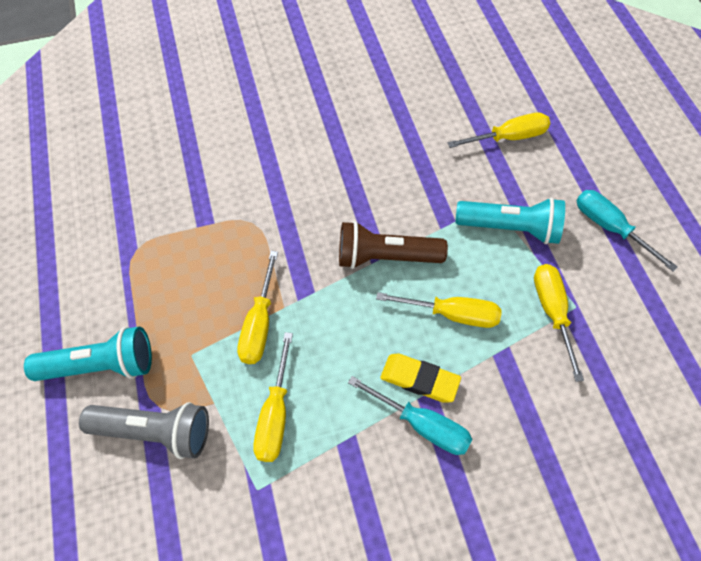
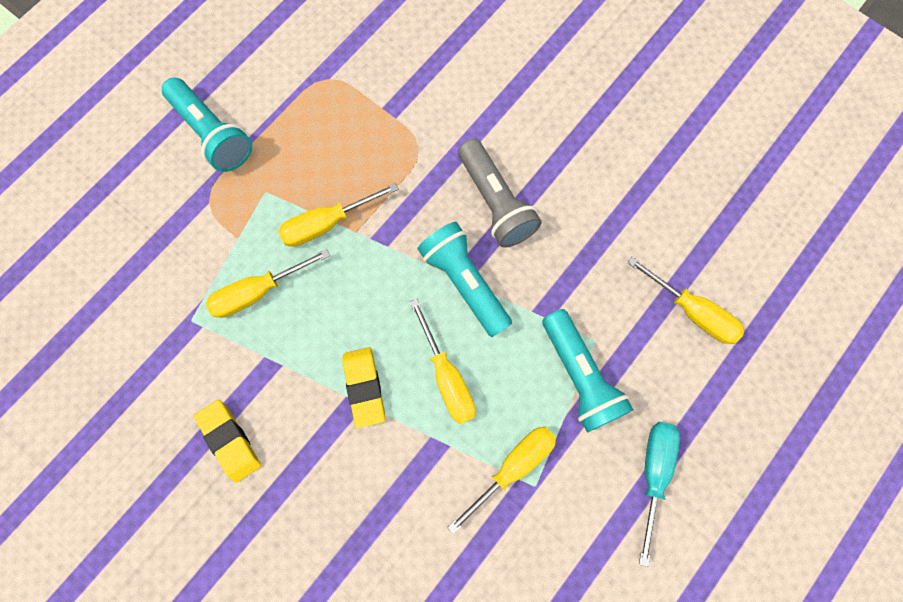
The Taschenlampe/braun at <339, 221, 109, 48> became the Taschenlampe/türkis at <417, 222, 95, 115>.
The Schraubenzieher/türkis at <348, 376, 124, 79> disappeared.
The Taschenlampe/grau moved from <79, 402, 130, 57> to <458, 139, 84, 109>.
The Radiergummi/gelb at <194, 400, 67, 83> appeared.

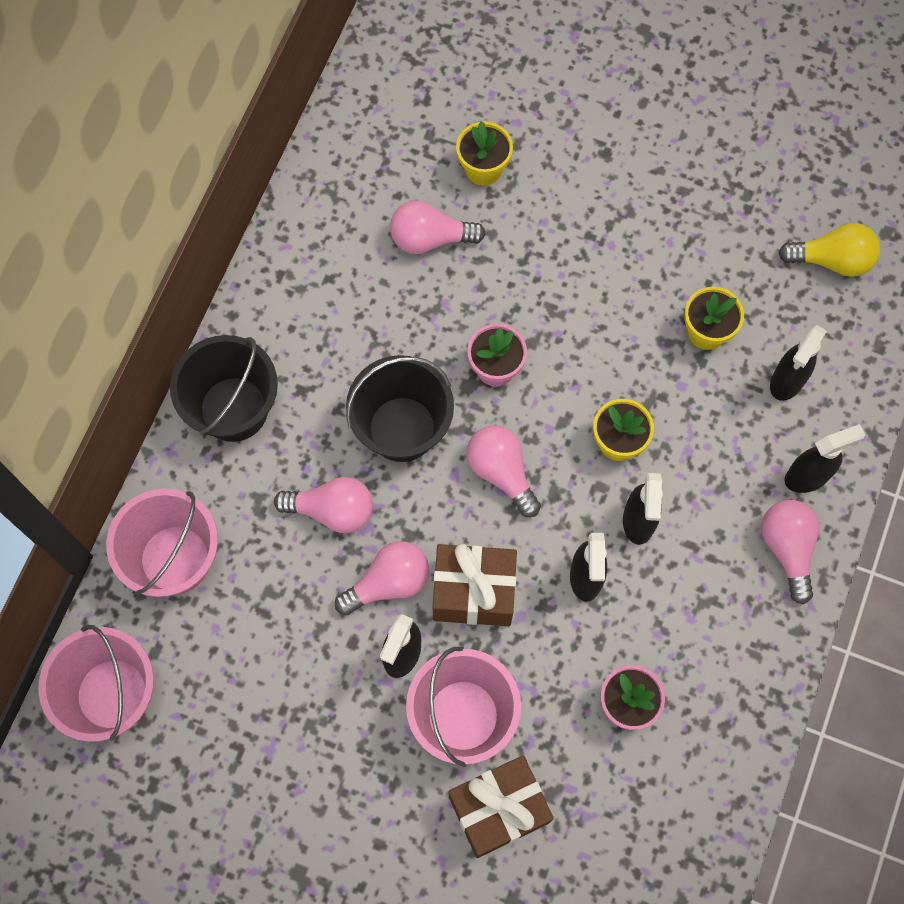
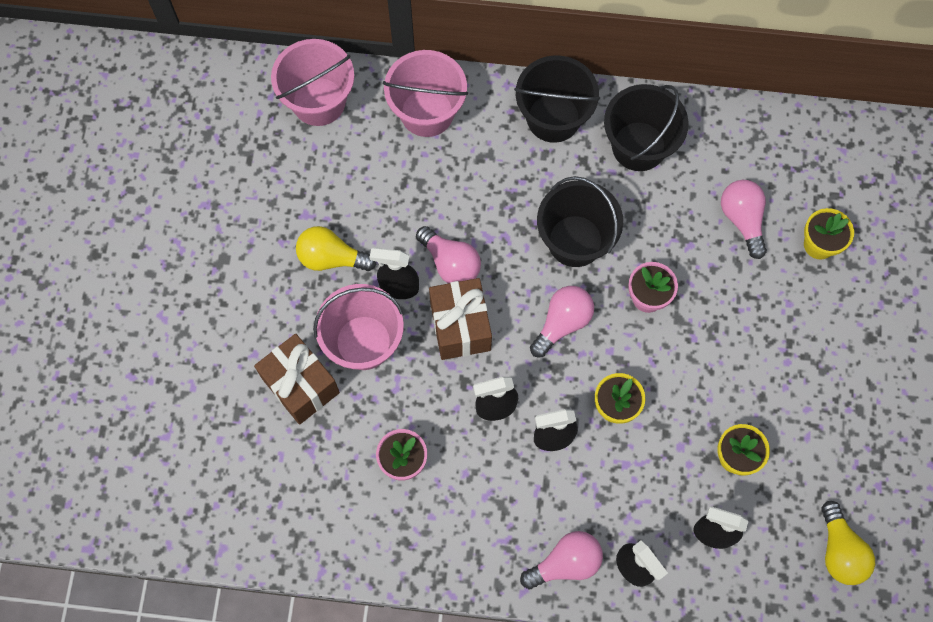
The Glühbirne/rosa at <274, 477, 99, 56> disappeared.
The Eimer/schwarz at <604, 84, 85, 87> appeared.
The Glühbirne/gelb at <296, 226, 80, 45> appeared.

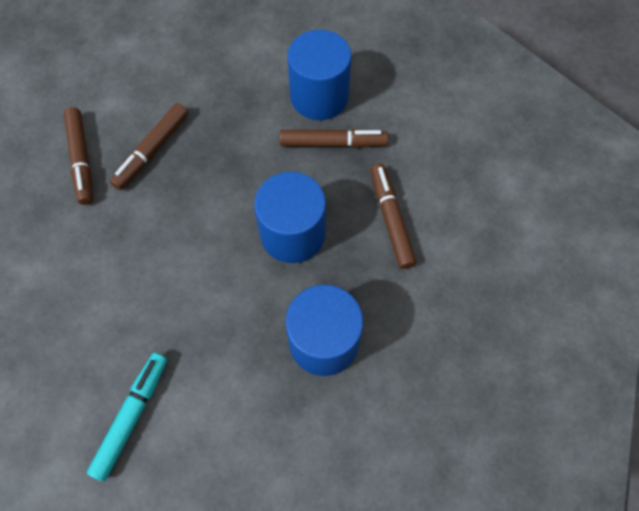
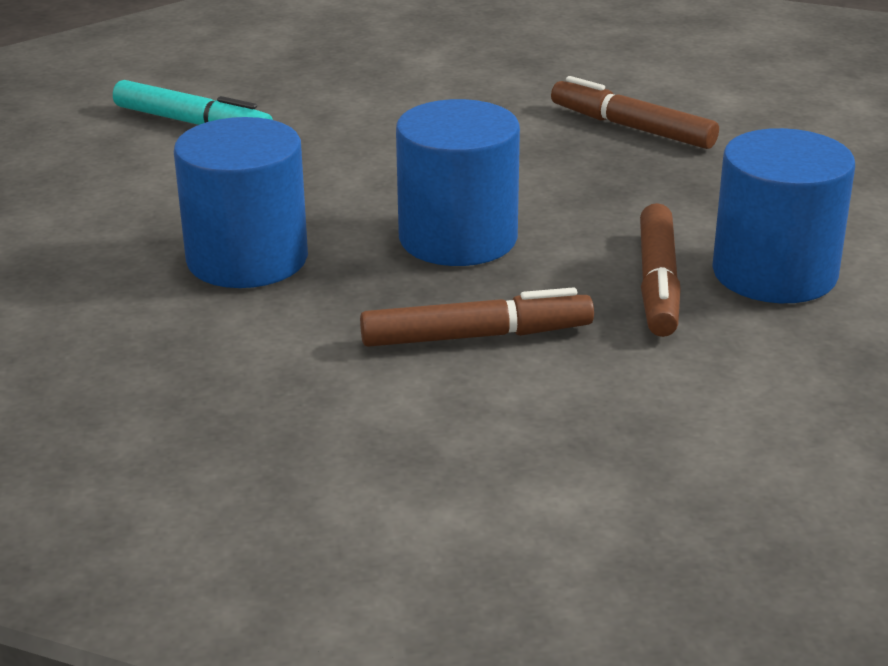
The Filzstift/braun at <64, 107, 29, 98> disappeared.

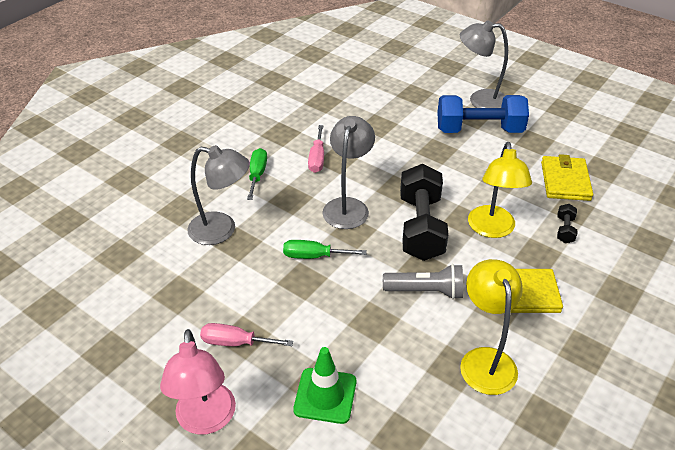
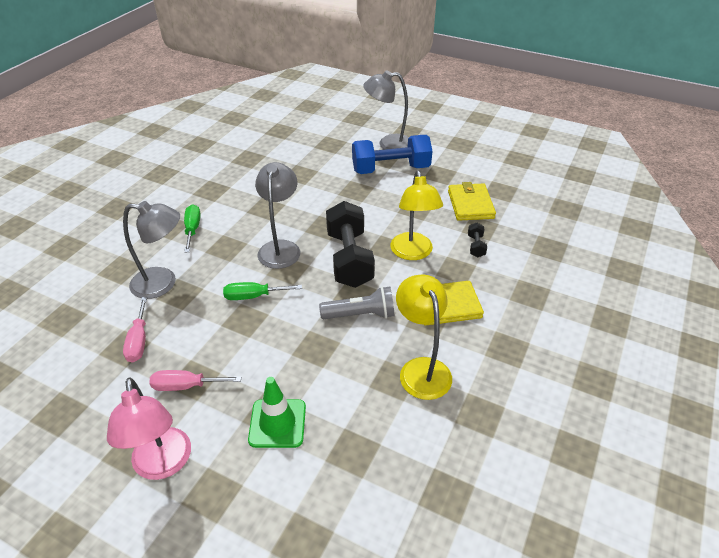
The Schraubenzieher/rosa moved from <308, 125, 16, 48> to <123, 297, 24, 66>.

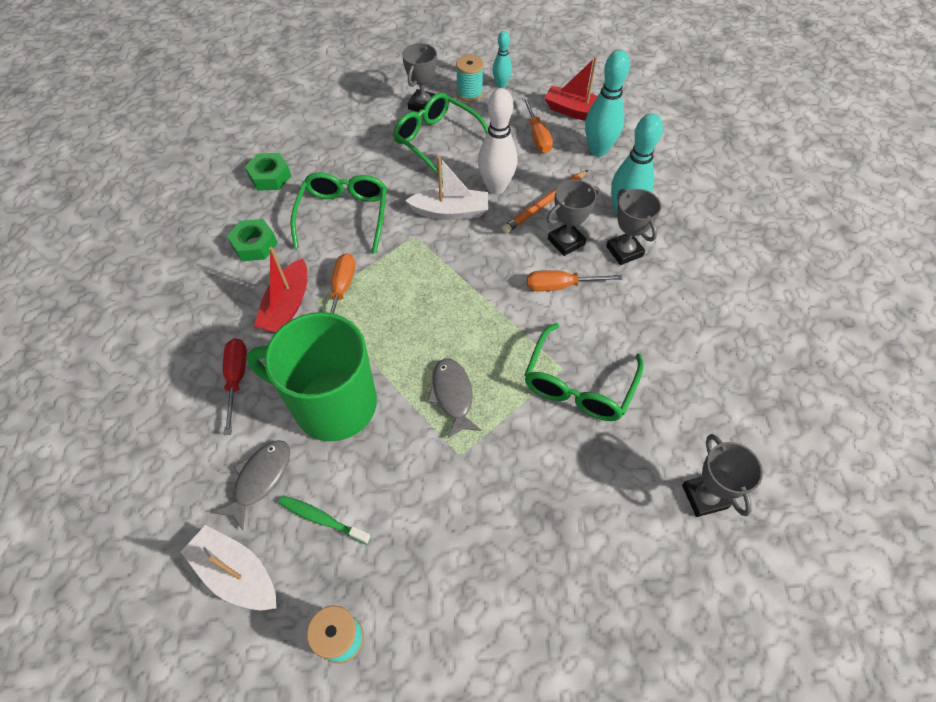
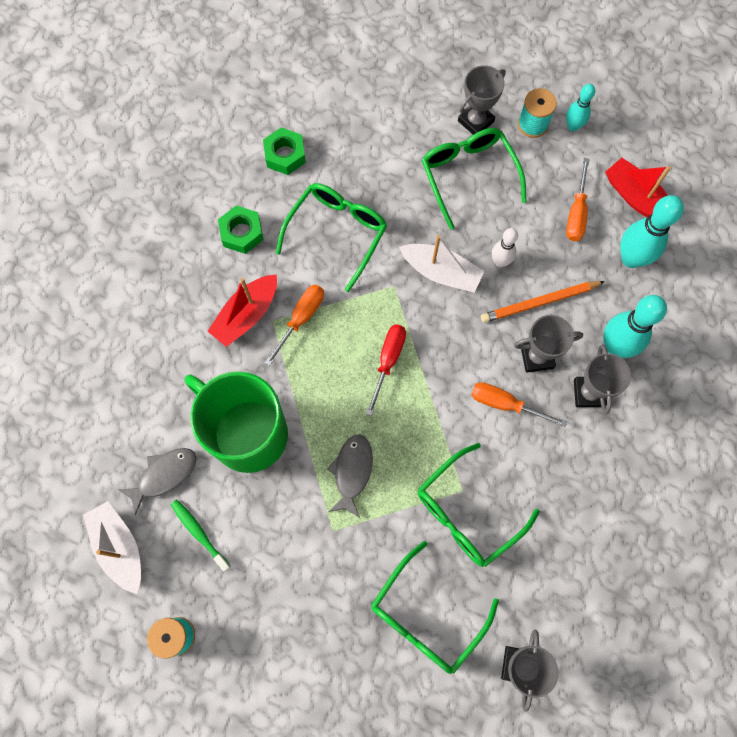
The Bowlingkegel/weiß at <478, 88, 39, 106> changed to 0.57 times the size.
The Schraubenzieher/rot moved from <223, 338, 24, 97> to <366, 324, 40, 92>.
The Brille/grün at <371, 541, 128, 133> appeared.

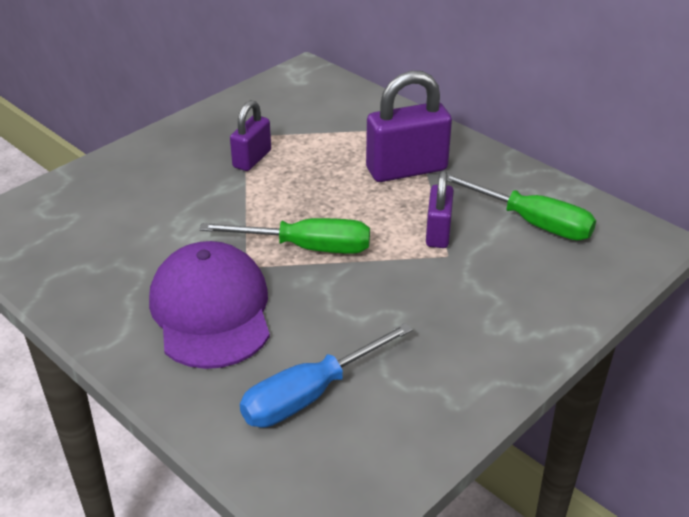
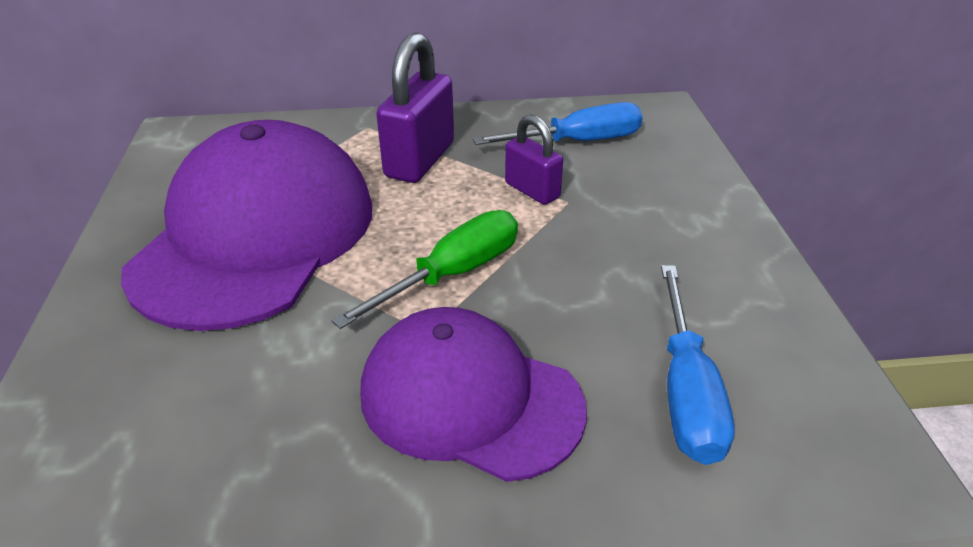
The Vorhängeschloss/lila at <230, 100, 41, 71> was replaced by the Kappe/lila at <121, 120, 251, 211>.
The Schraubenzieher/grün at <447, 174, 149, 67> became the Schraubenzieher/blau at <473, 102, 170, 43>.

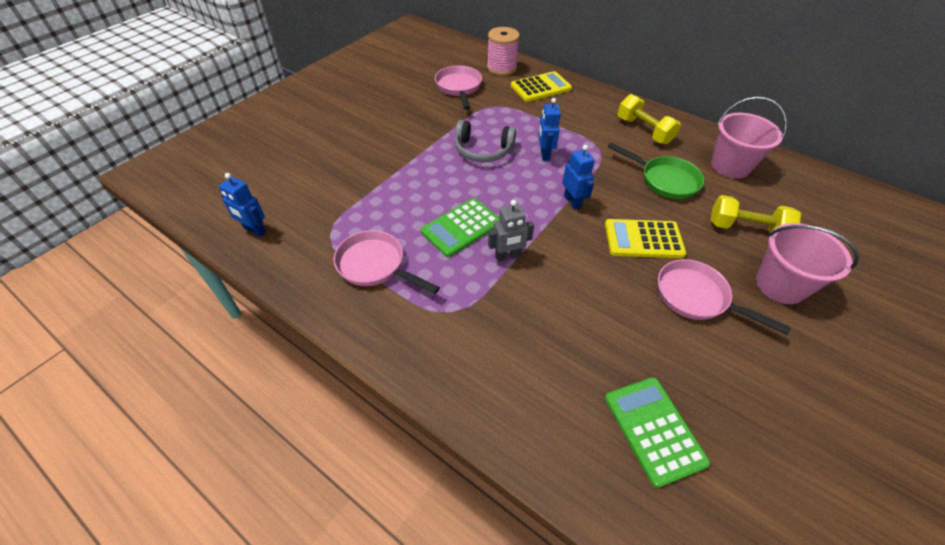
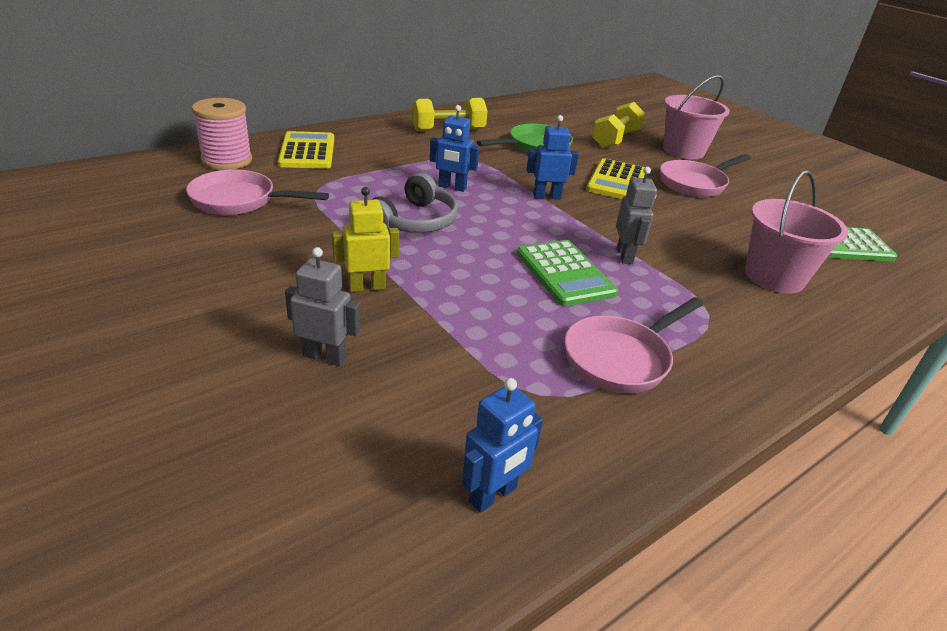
The Eimer/rosa moved from <711, 96, 76, 83> to <745, 170, 103, 123>.
The Roboter/gelb at <332, 187, 67, 105> appeared.
The Roboter/grau at <285, 247, 76, 119> appeared.

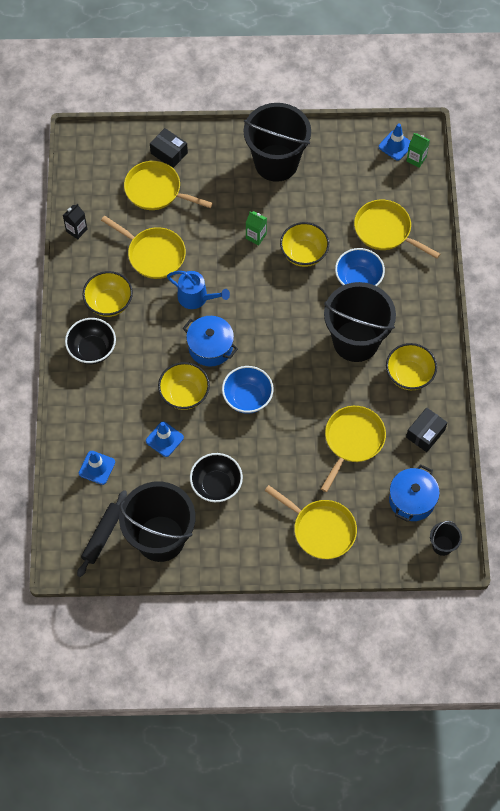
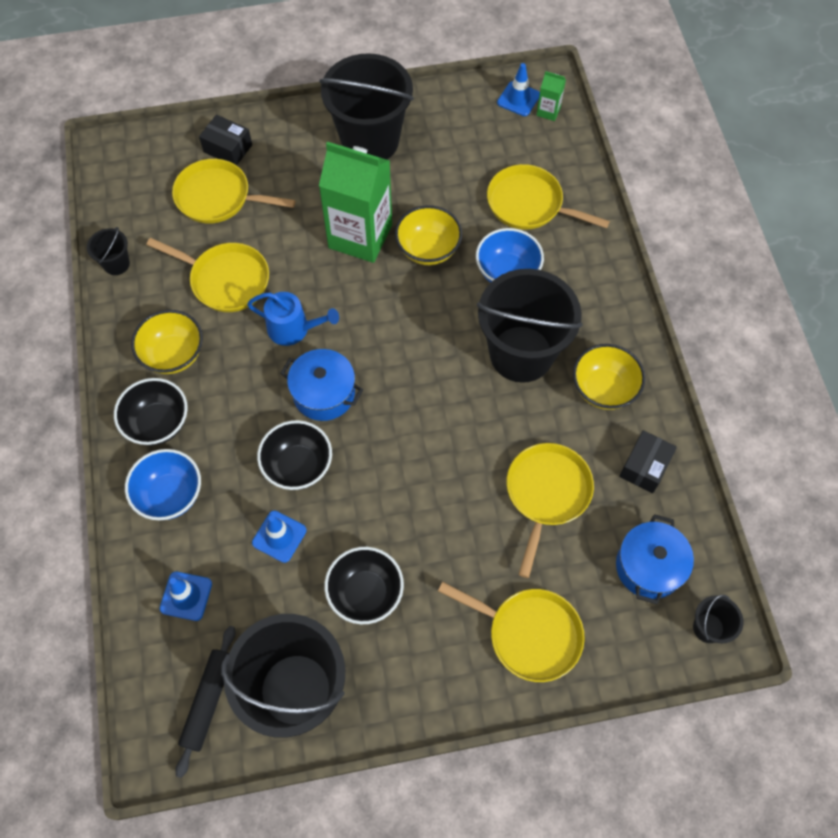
The Getränkekarton/schwarz at <63, 204, 24, 35> was replaced by the Eimer/schwarz at <87, 227, 43, 48>.
The Getränkekarton/grün at <246, 211, 21, 34> changed to 2.39 times the size.
The Schüssel/gelb at <158, 362, 52, 48> became the Schüssel/schwarz at <257, 420, 75, 70>.
The Schüssel/blau moved from <222, 366, 52, 48> to <125, 449, 76, 71>.

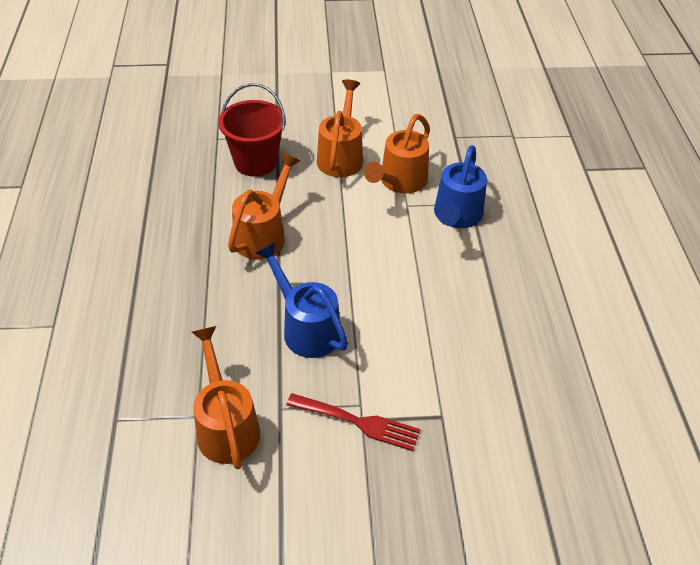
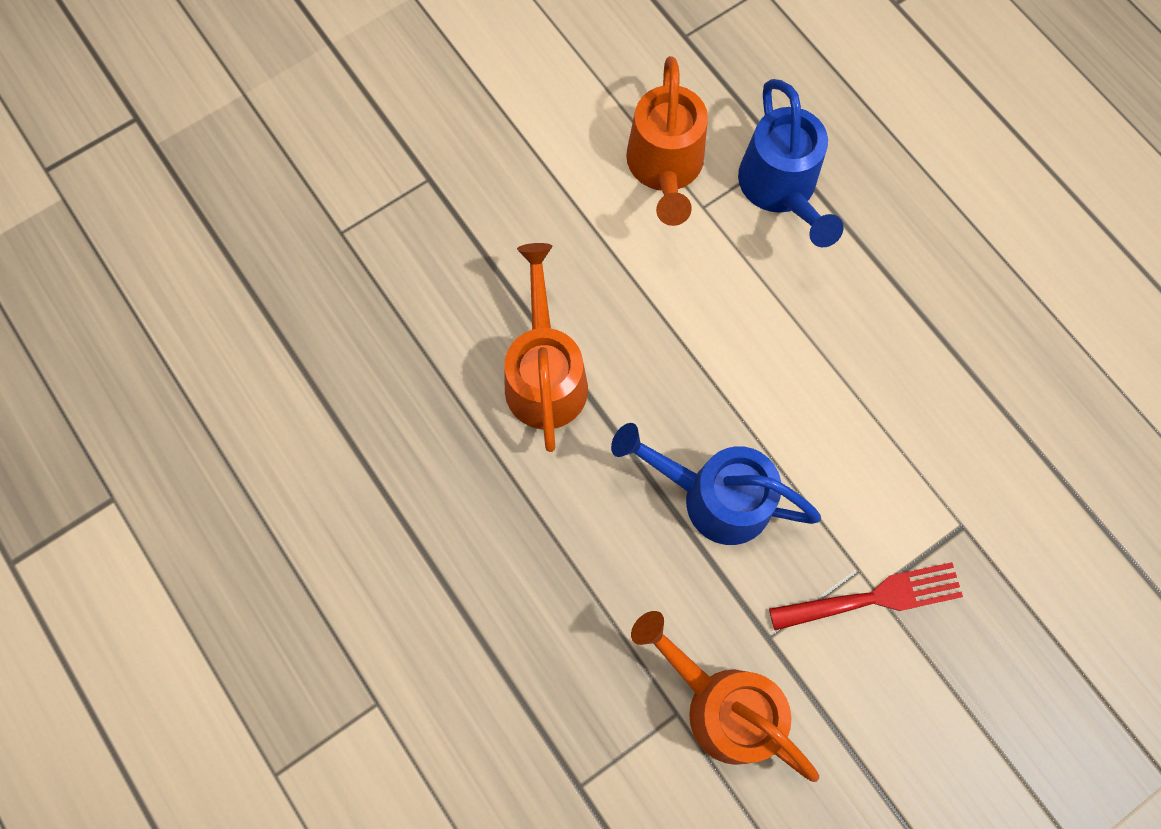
The Gießkanne/orange at <317, 80, 46, 97> disappeared.
The Eimer/rot at <218, 83, 68, 94> disappeared.

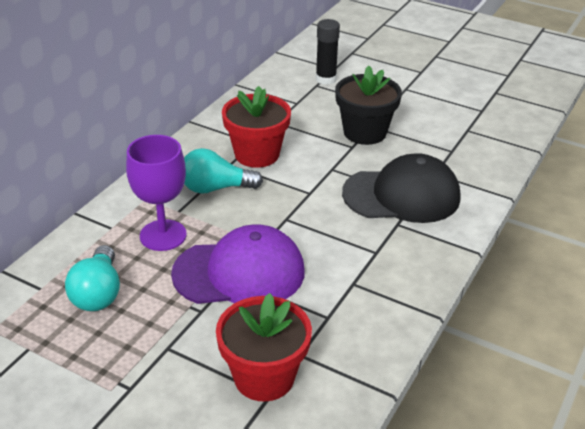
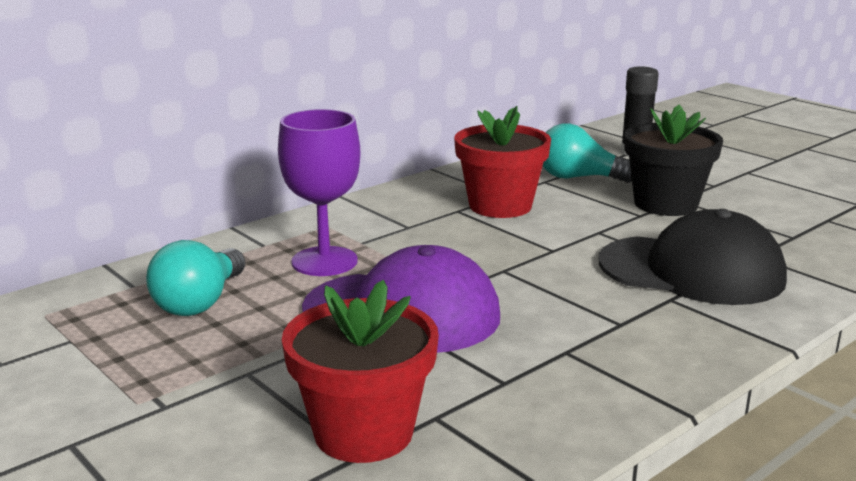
The Glühbirne/türkis moved from <184, 148, 79, 46> to <543, 124, 89, 59>.

